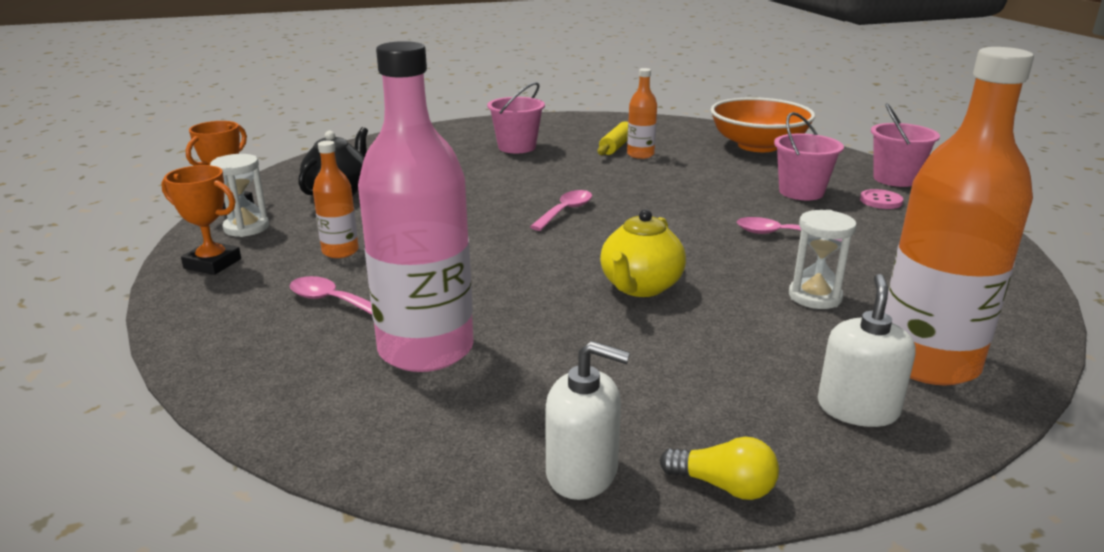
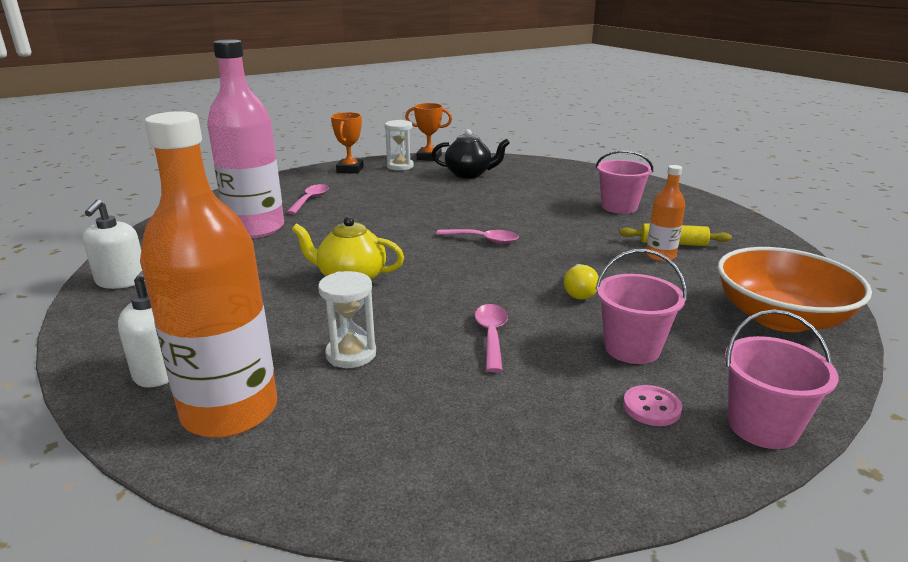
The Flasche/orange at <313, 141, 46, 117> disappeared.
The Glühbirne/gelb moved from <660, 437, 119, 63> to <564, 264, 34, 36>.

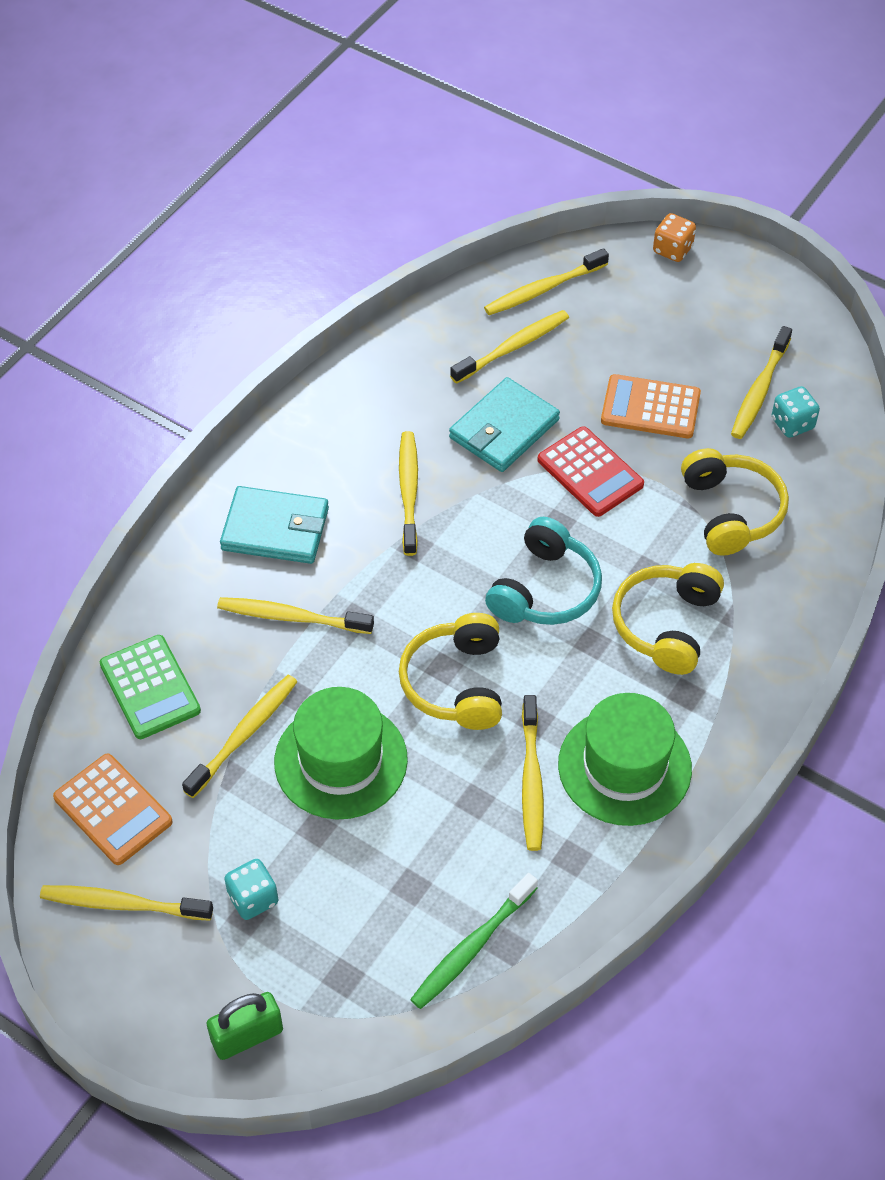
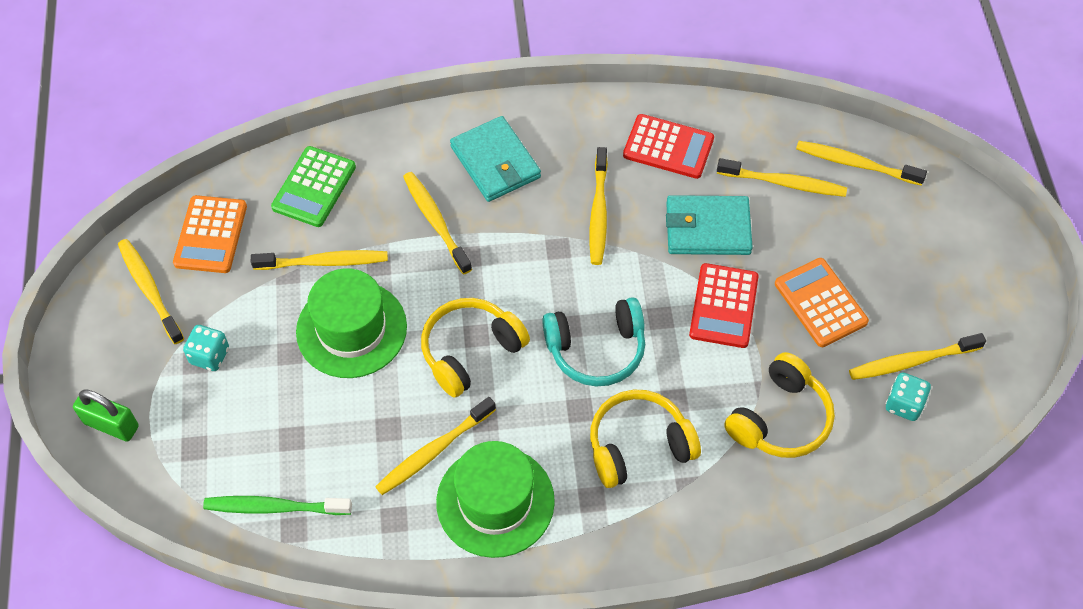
The Spielwürfel/orange at <653, 213, 43, 49> disappeared.
The Zahnbürste/gelb at <399, 431, 19, 125> turned 135 degrees clockwise.
The Taschenrechner/rot at <623, 114, 91, 65> appeared.

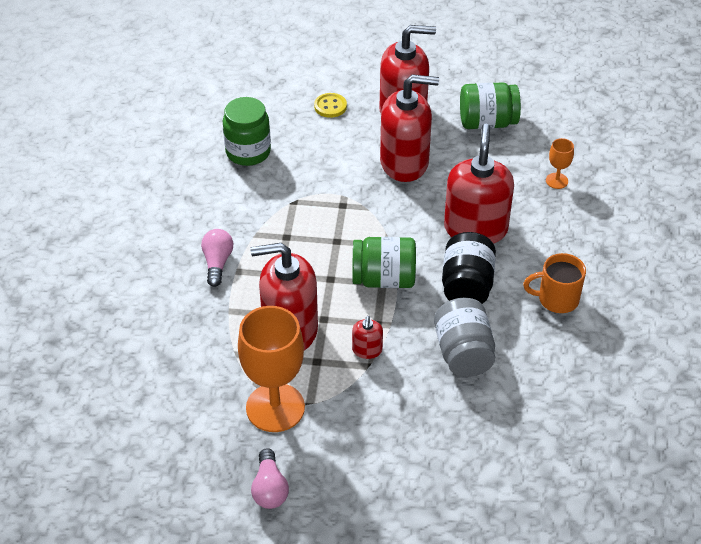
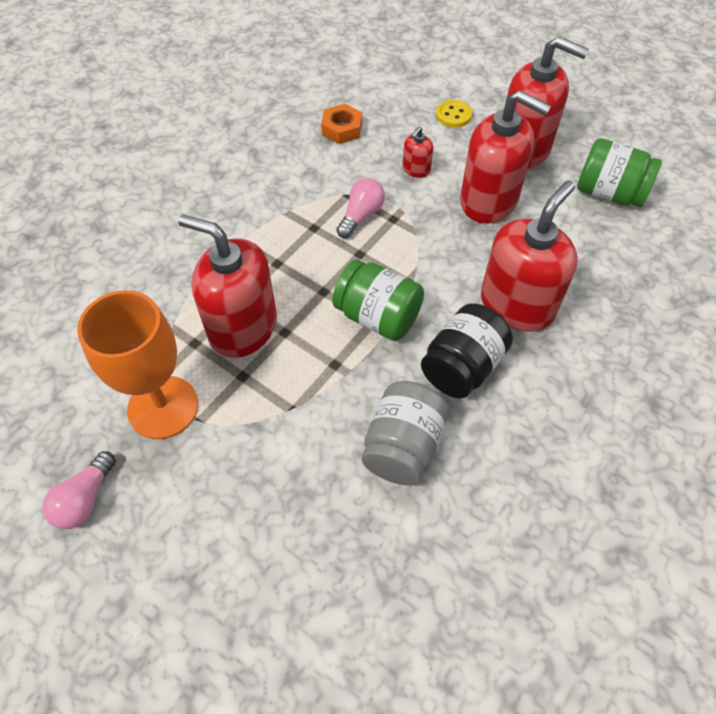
The Einmachglas/grün at <223, 97, 48, 69> was replaced by the Sechskantmutter/orange at <321, 104, 41, 40>.
The Kelch/orange at <546, 138, 28, 51> disappeared.
The Glühbirne/rosa moved from <201, 229, 32, 58> to <336, 178, 49, 60>.
The Tasse/orange at <523, 253, 63, 60> disappeared.
The Seifenspender/rot moved from <352, 316, 31, 43> to <403, 126, 30, 52>.

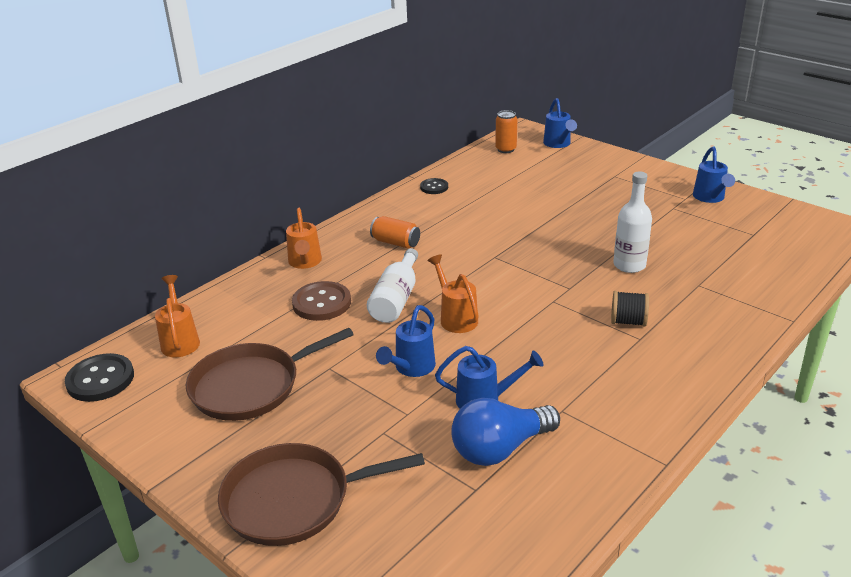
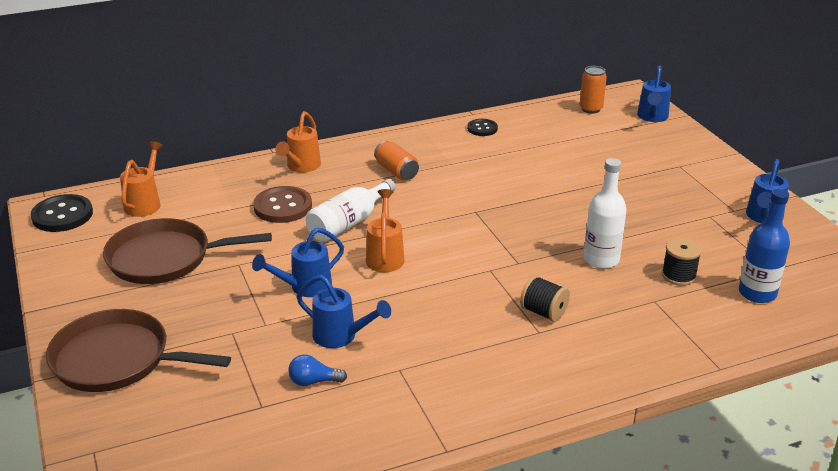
The Glühbirne/blau at <451, 398, 109, 68> changed to 0.48 times the size.
The Flasche/blau at <739, 189, 51, 114> appeared.
The Garnrolle/schwarz at <662, 238, 40, 48> appeared.

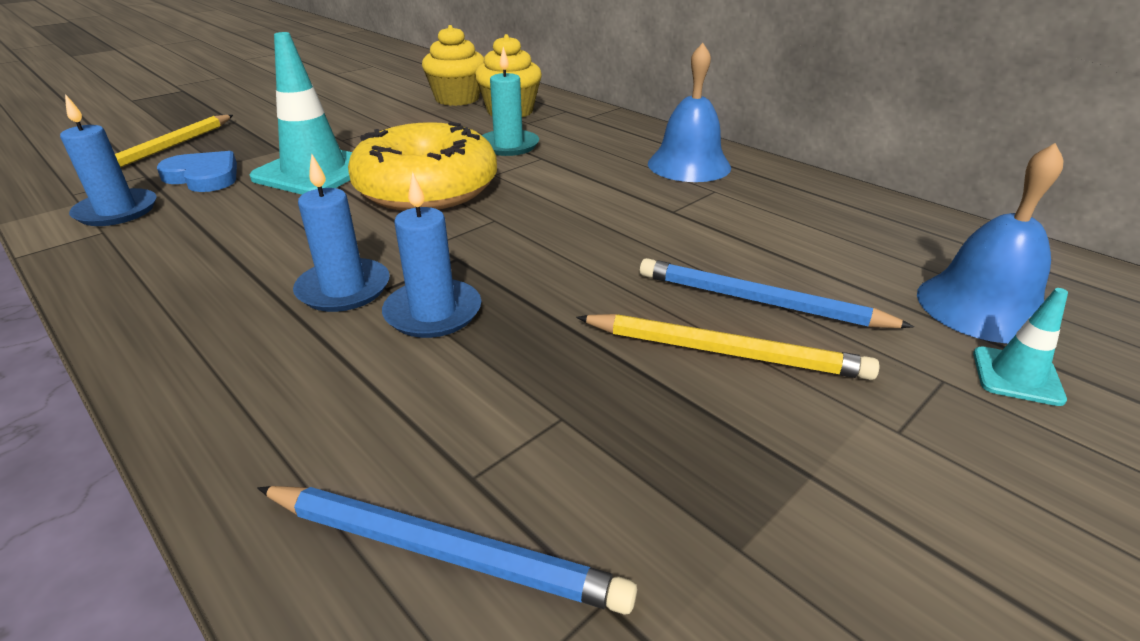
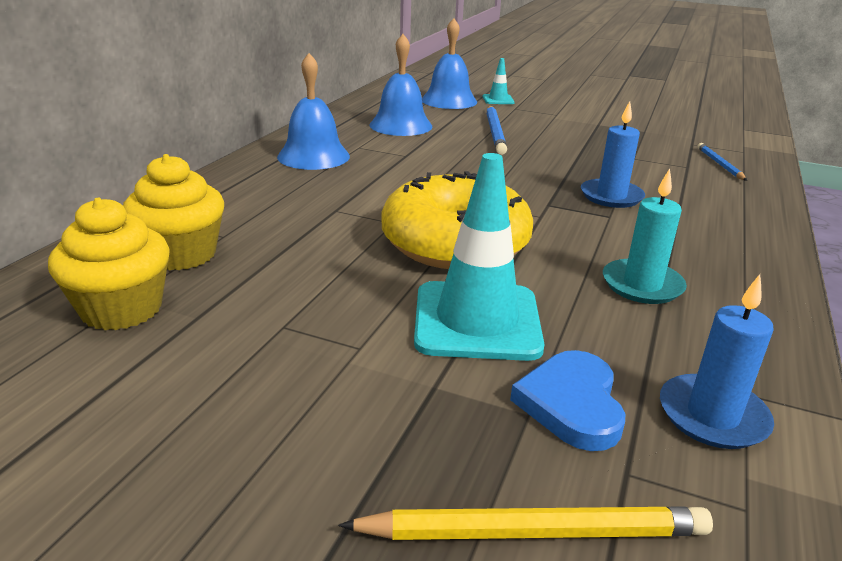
The Kerze/türkis moved from <482, 47, 57, 109> to <603, 168, 84, 136>.
The Kerze/blau at <293, 154, 96, 158> disappeared.
The Bleistift/gelb at <576, 314, 303, 66> disappeared.
The Bleistift/blau at <257, 486, 380, 129> changed to 0.63 times the size.
The Glocke/blau at <370, 34, 62, 102> appeared.

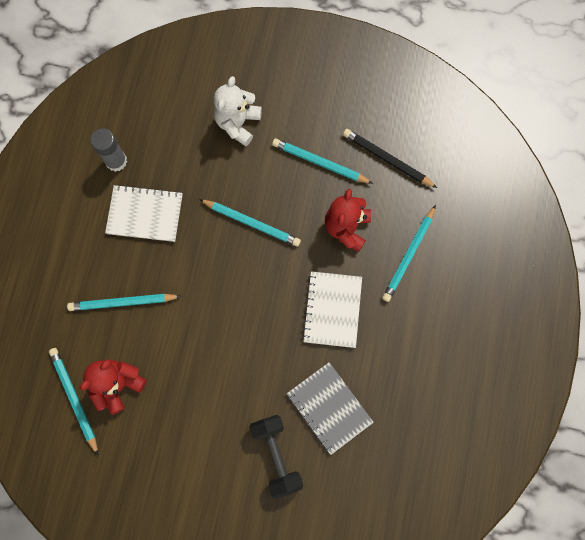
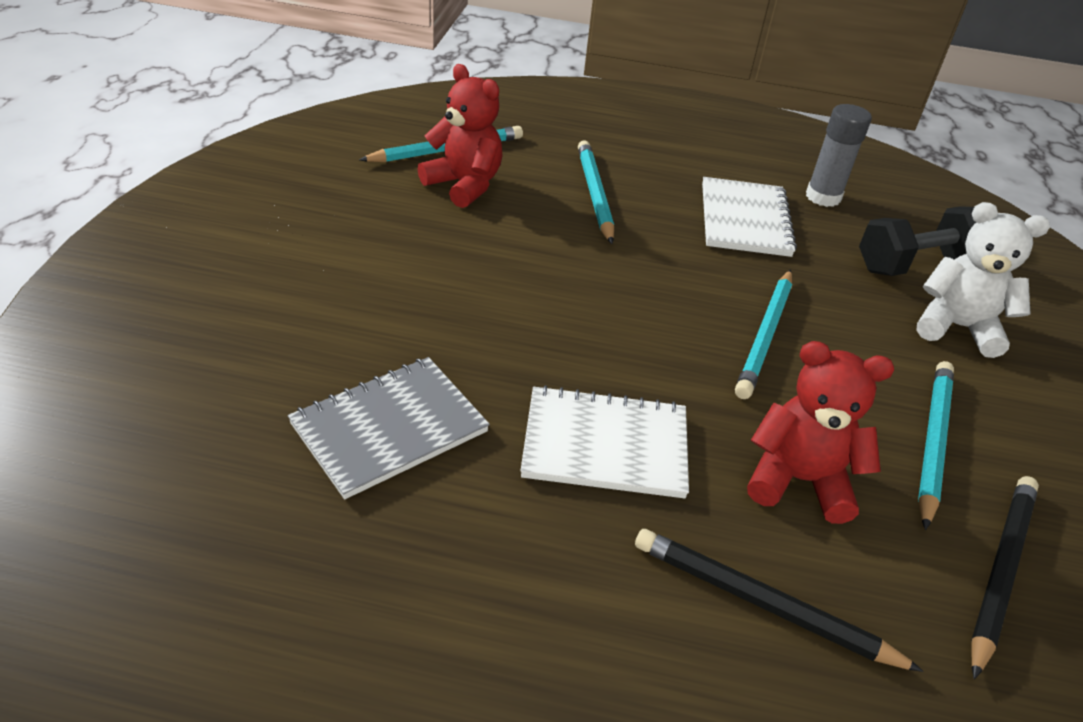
The Bleistift/türkis at <382, 205, 54, 97> became the Bleistift/schwarz at <635, 529, 288, 143>.
The Hantel/schwarz moved from <249, 415, 54, 84> to <859, 206, 117, 70>.

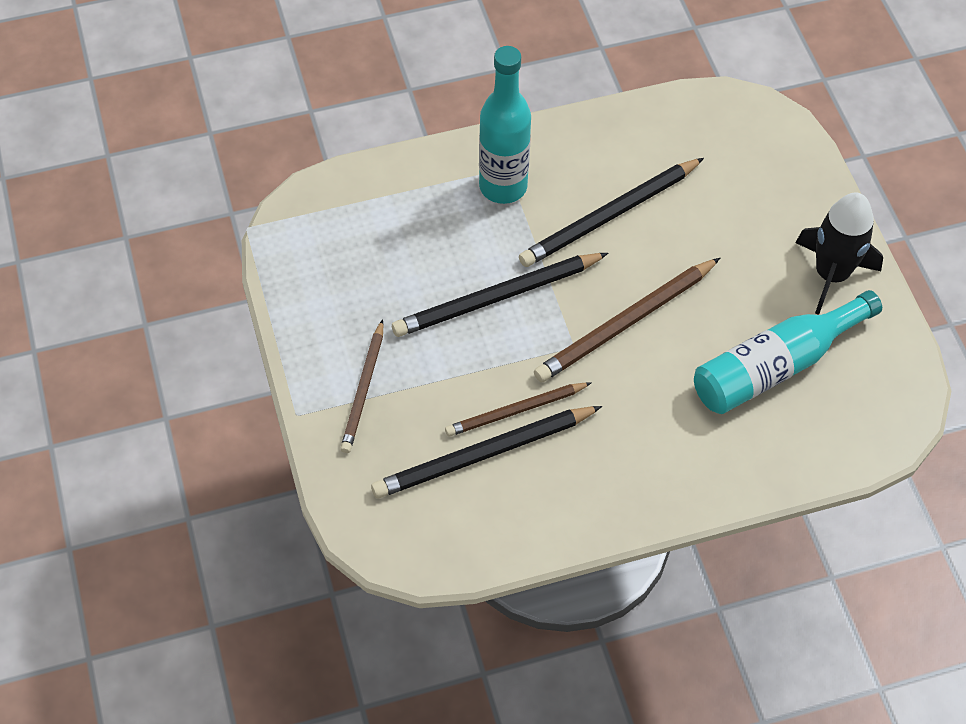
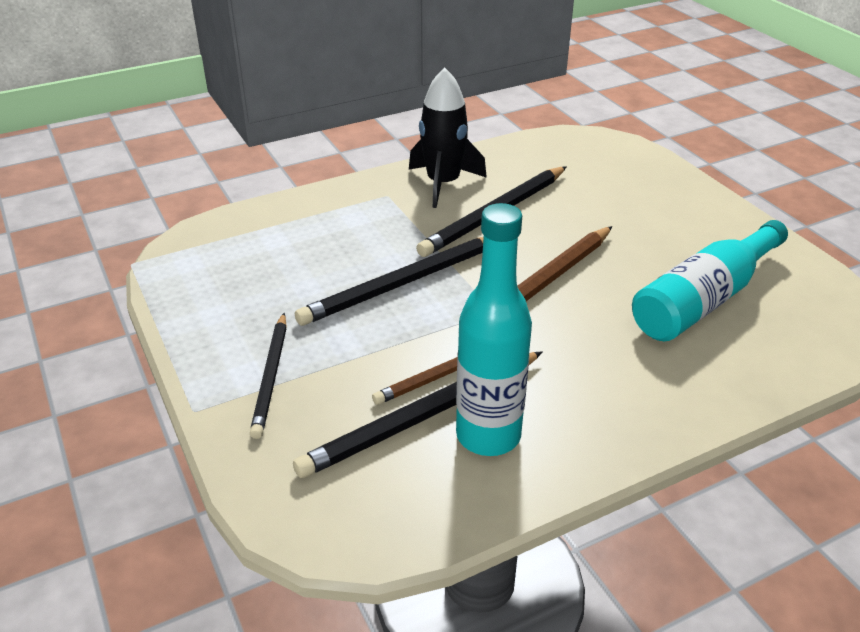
The Flasche/türkis moved from <479, 46, 52, 158> to <456, 203, 76, 253>.
The Rakete/schwarz moved from <795, 192, 88, 123> to <409, 67, 78, 141>.
The Bleistift/braun at <340, 319, 44, 134> became the Bleistift/schwarz at <250, 313, 37, 126>.

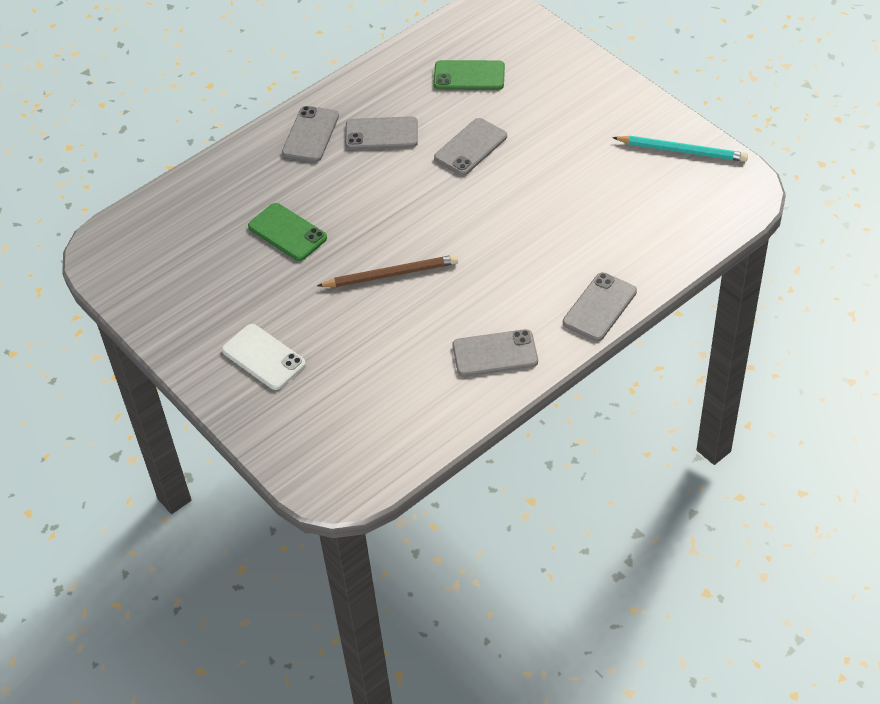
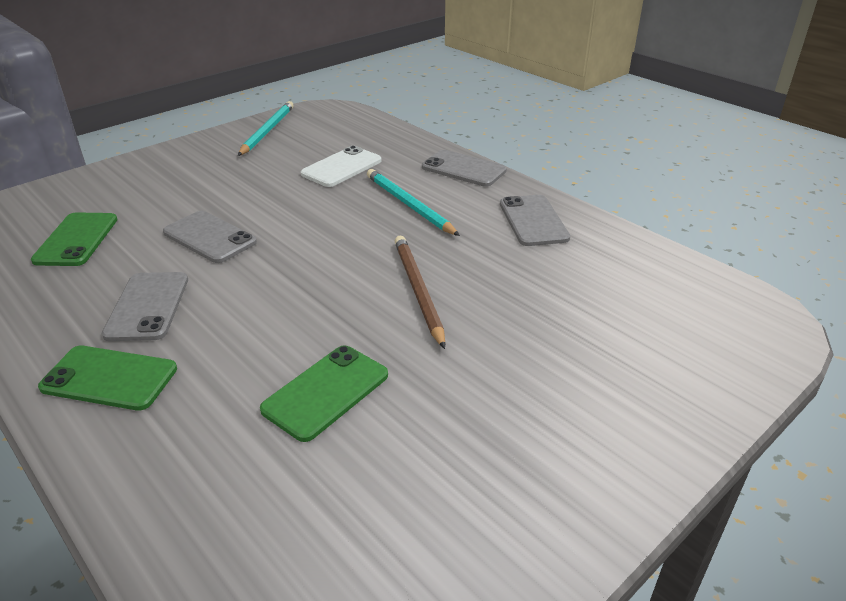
The Handy/grau at <282, 106, 57, 56> became the Handy/grün at <38, 345, 139, 66>.
The Handy/weiß moved from <222, 324, 84, 66> to <301, 146, 81, 41>.
The Bleistift/türkis at <367, 169, 93, 67> appeared.

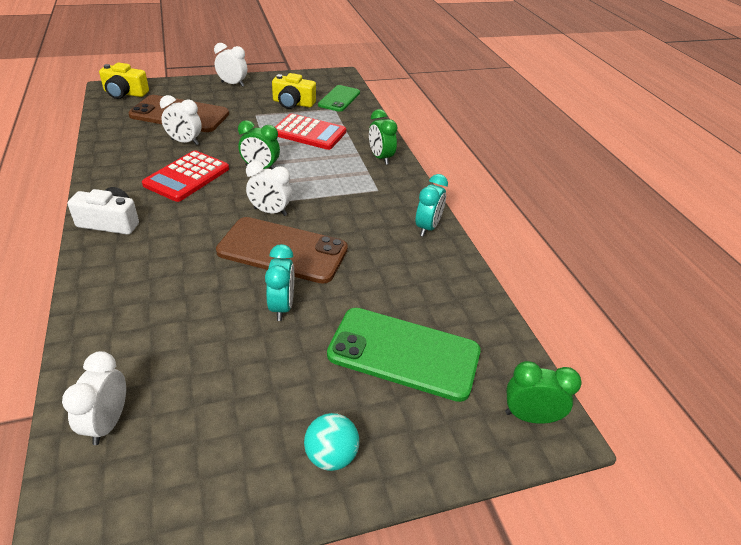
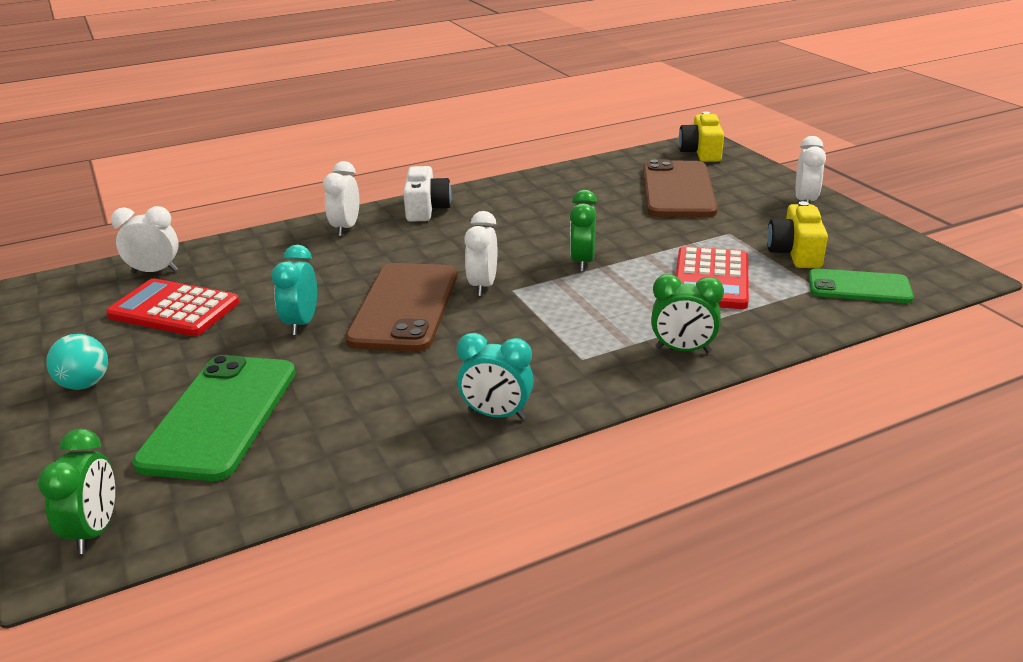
The Wecker/weiß moved from <160, 95, 42, 50> to <323, 161, 36, 75>.
The Wecker/grün at <369, 109, 28, 56> turned 135 degrees counterclockwise.
The Taschenrechner/rot moved from <142, 150, 87, 52> to <106, 278, 133, 58>.
The Wecker/türkis at <265, 244, 29, 77> turned 105 degrees clockwise.

